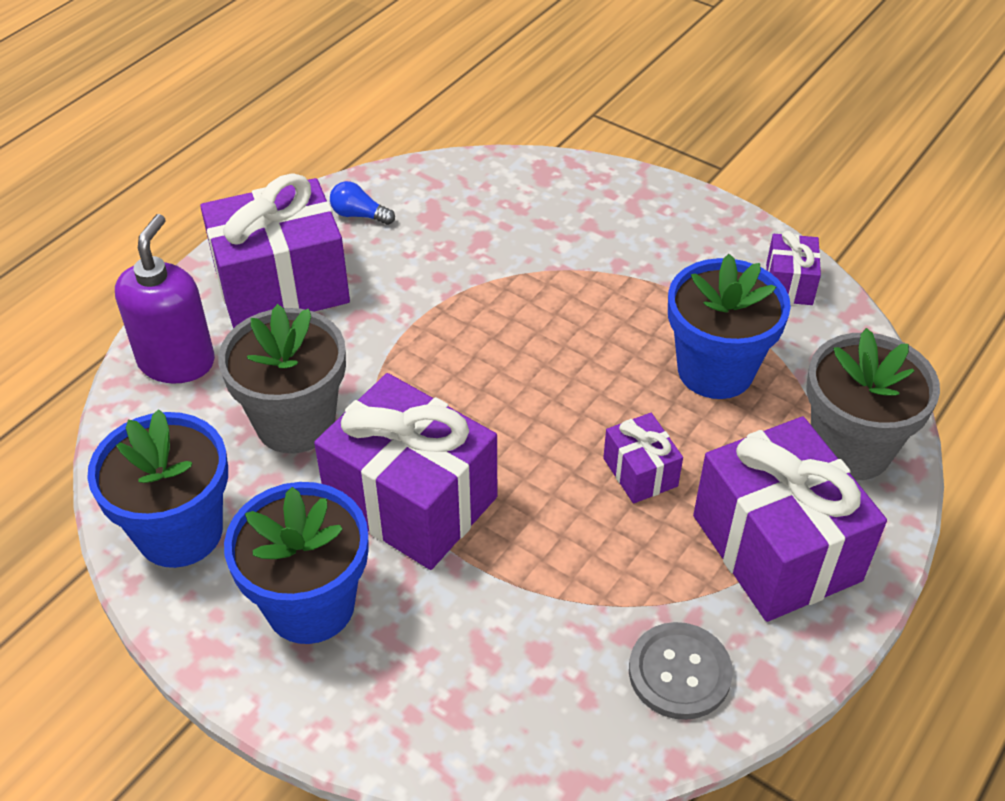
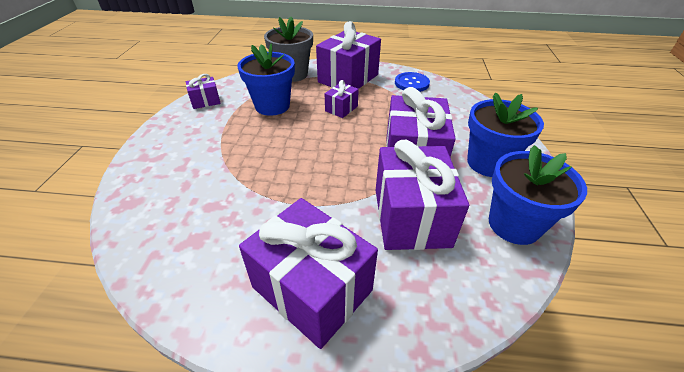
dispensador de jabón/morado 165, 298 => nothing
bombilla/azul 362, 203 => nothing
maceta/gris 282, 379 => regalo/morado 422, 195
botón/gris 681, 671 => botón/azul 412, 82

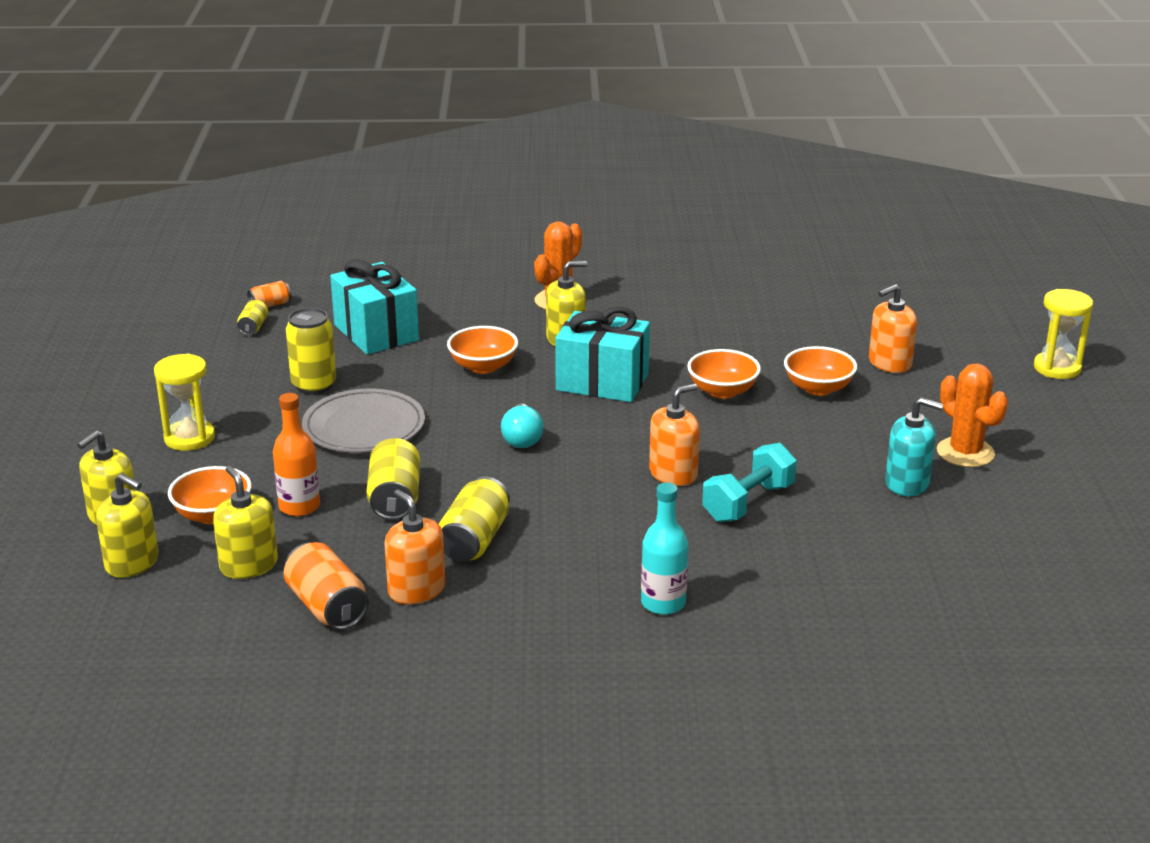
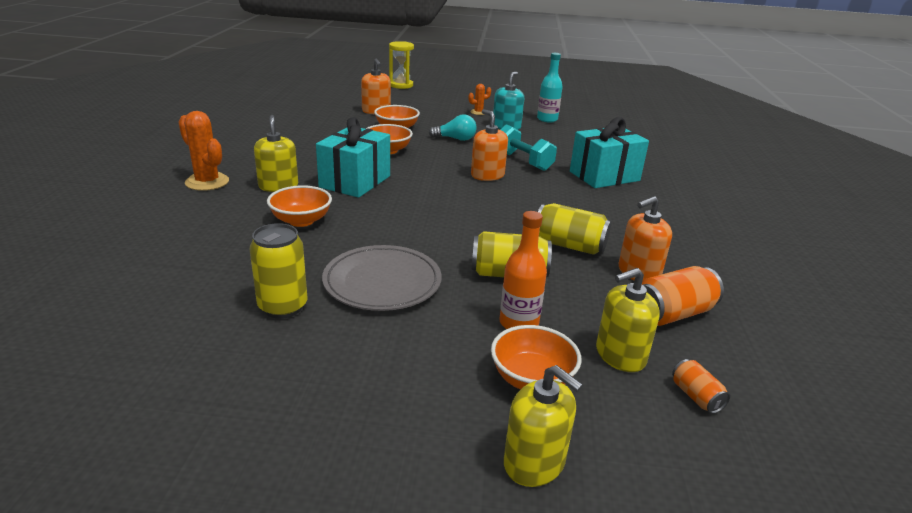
dispensador de jabón/amarillo 127, 525 => nothing
reloj de arena/amarillo 184, 402 => nothing
lata/amarillo 252, 317 => nothing
lata/naranja 269, 294 => lata/naranja 701, 386, shifted
regalo/turquesa 374, 307 => regalo/turquesa 609, 152, shifted
bombilla/turquesa 522, 425 => bombilla/turquesa 453, 127, shifted
botella/turquesa 664, 548 => botella/turquesa 550, 87, shifted
cactus/naranja 972, 415 => cactus/naranja 480, 99, x0.55

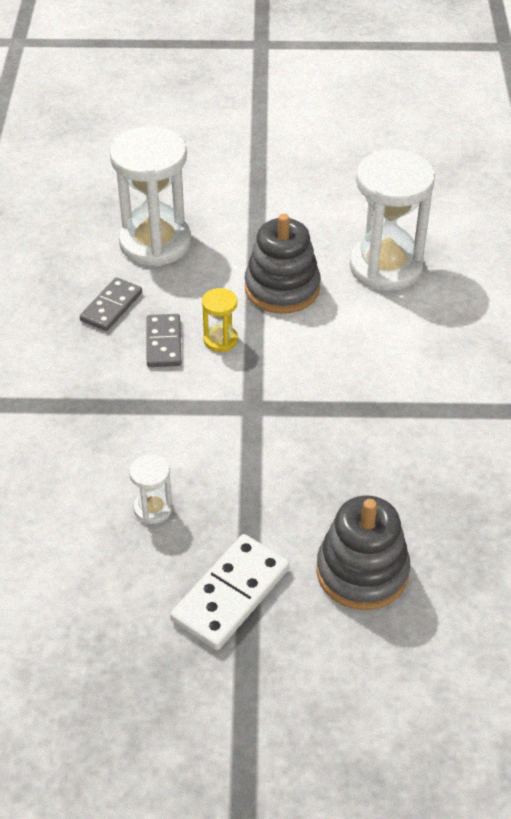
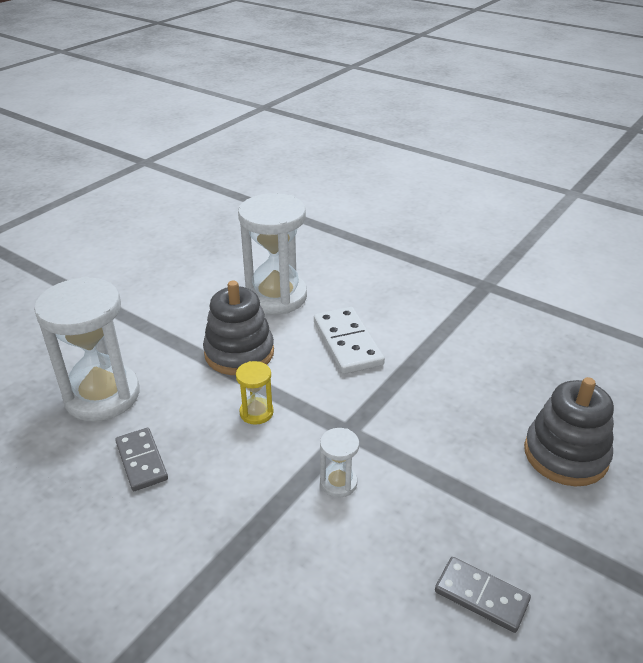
reloj de arena/blanco 151, 489 => reloj de arena/blanco 339, 462, shifted
ficha de dominó/gris 163, 340 => ficha de dominó/gris 483, 595, shifted
ficha de dominó/blanco 229, 592 => ficha de dominó/blanco 349, 340, shifted

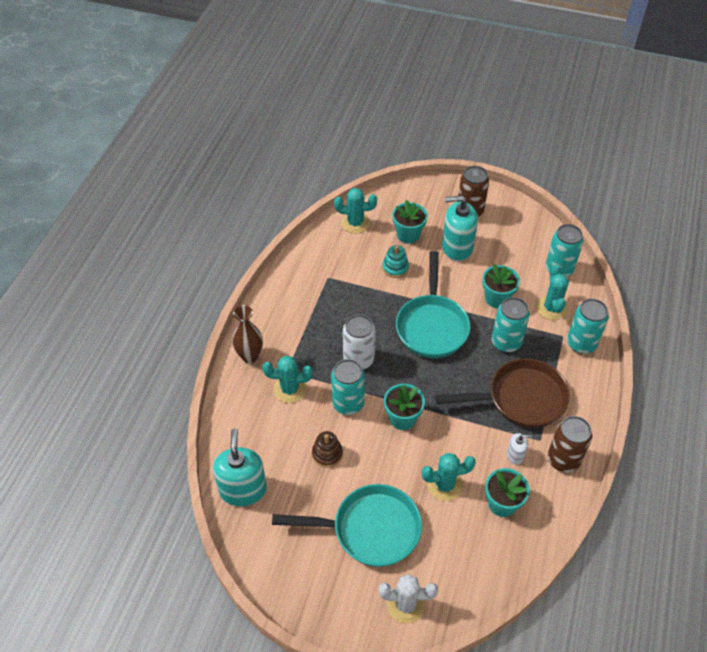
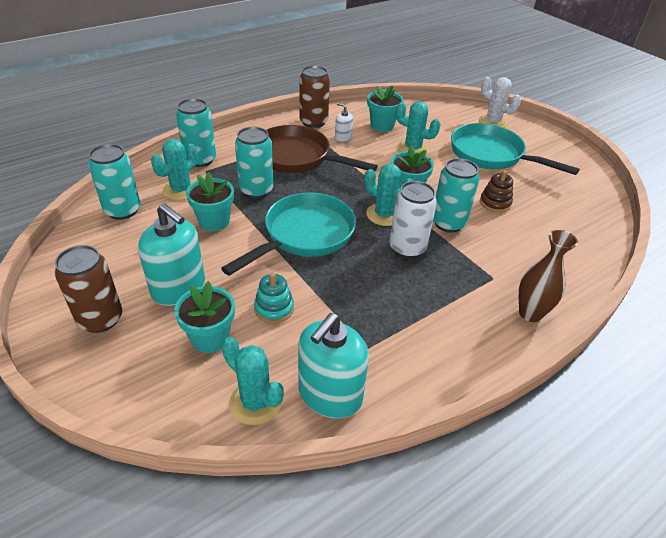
dispensador de jabón/turquesa 240, 467 => dispensador de jabón/turquesa 333, 366, shifted
cactus/turquesa 287, 379 => cactus/turquesa 388, 195, shifted

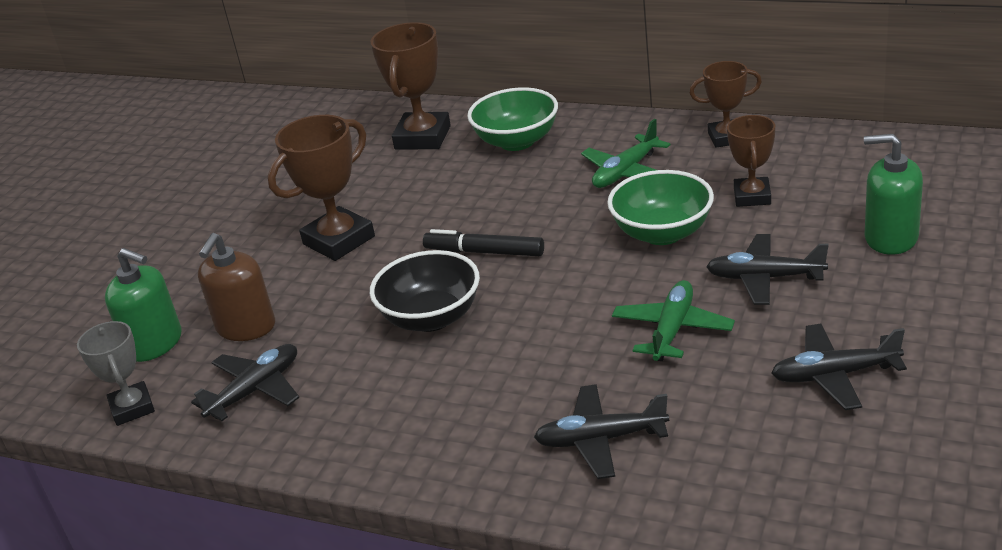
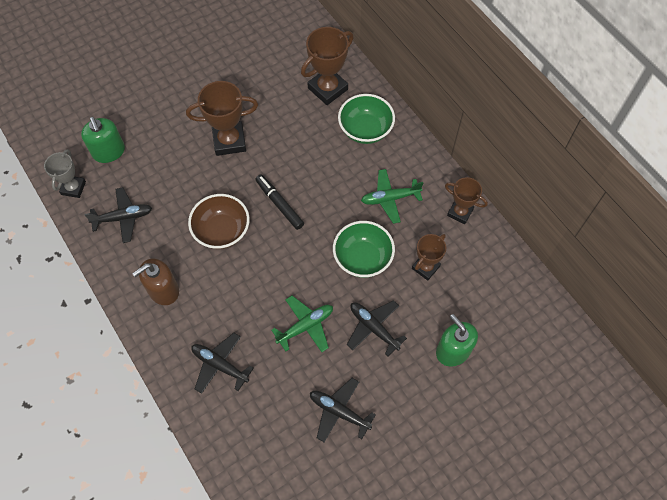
dispensador de jabón/marrón 236, 287 => dispensador de jabón/marrón 155, 281, shifted
cuenco/negro 425, 291 => cuenco/marrón 219, 221

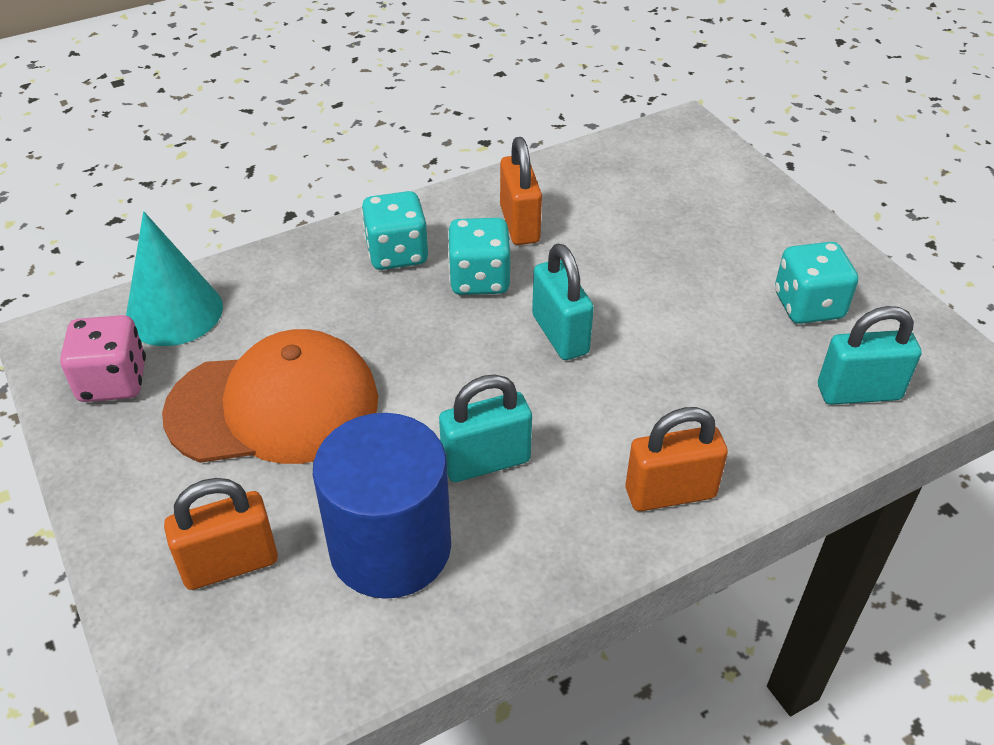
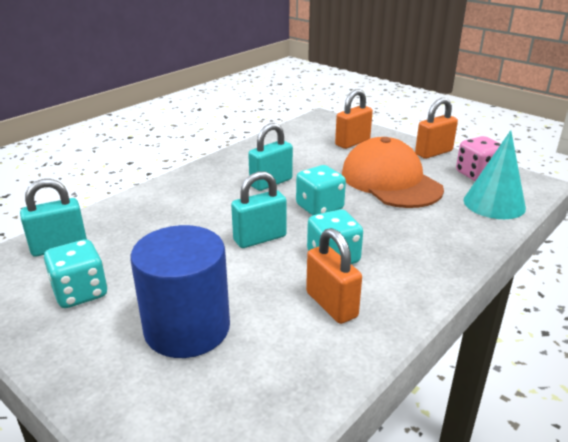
cilindro/azul 382, 506 => cilindro/azul 180, 291, shifted
dado/turquesa 394, 230 => dado/turquesa 321, 190, shifted
candado/naranja 677, 459 => candado/naranja 436, 128, shifted
gorra/naranja 270, 396 => gorra/naranja 393, 172, 90 degrees clockwise
candado/turquesa 563, 302 => candado/turquesa 259, 209, 75 degrees counterclockwise

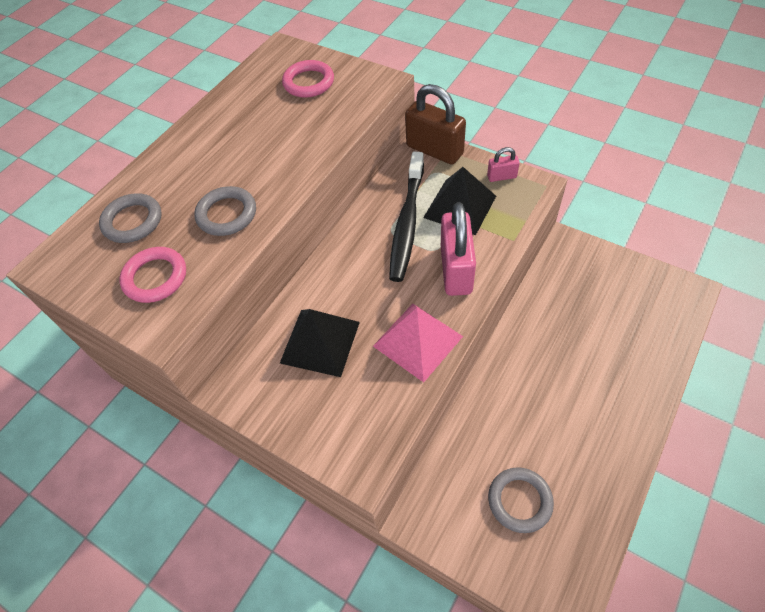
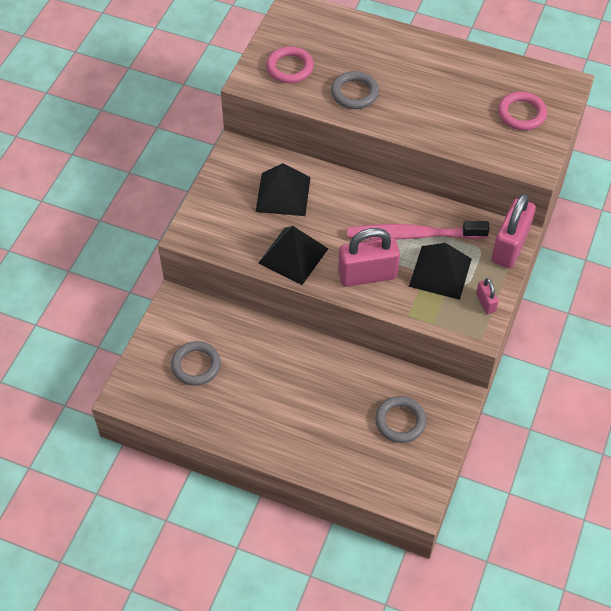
anillo/gris 130, 218 => anillo/gris 400, 419, shifted
pirámide/rosa 418, 343 => pirámide/negro 293, 255
cepillo de dientes/negro 406, 217 => cepillo de dientes/rosa 418, 230
candado/marrón 435, 124 => candado/rosa 513, 230

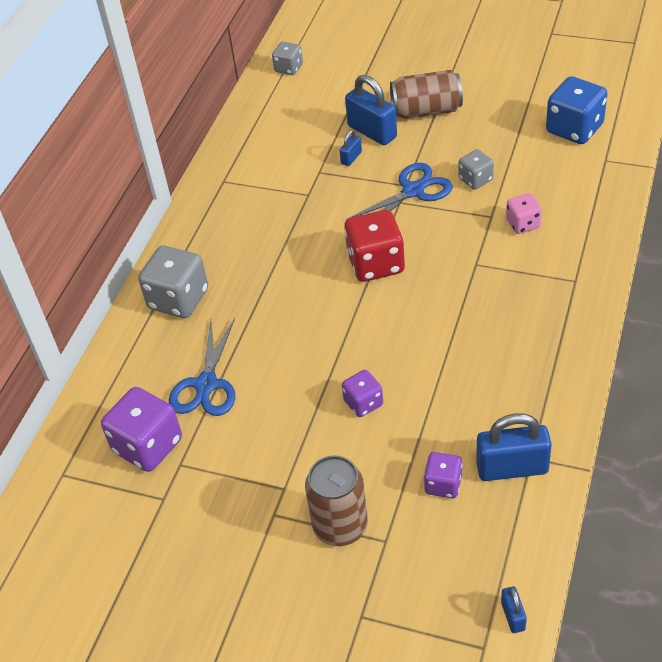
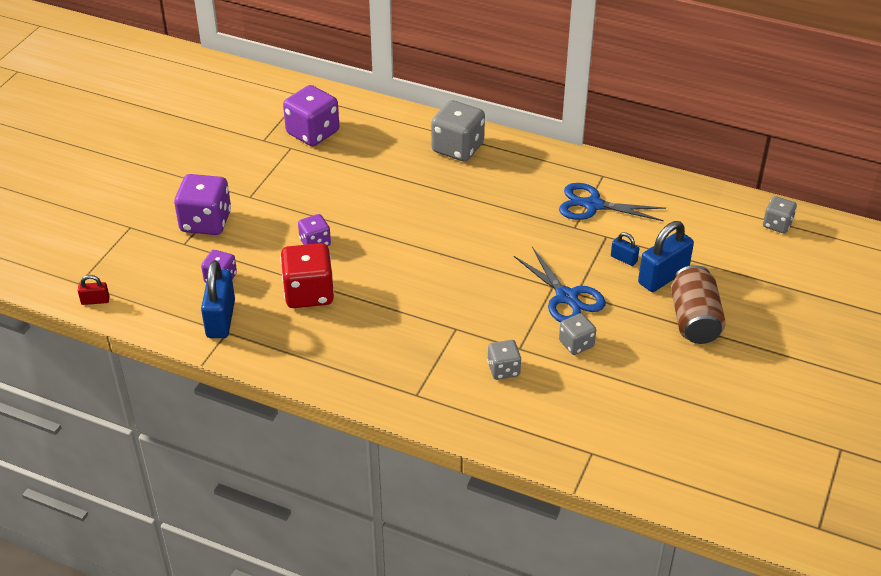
dado/azul 577, 110 => nothing
tijeras/azul 201, 367 => tijeras/azul 612, 202, shifted
dado/rojo 374, 246 => dado/rojo 307, 275, shifted
lata/marrón 336, 500 => dado/morado 202, 204
candado/azul 514, 609 => candado/rojo 93, 290
dado/rosa 524, 213 => dado/gris 504, 360

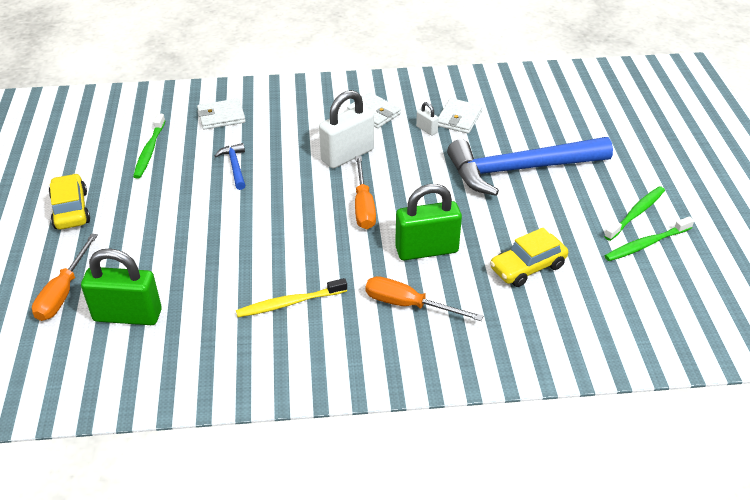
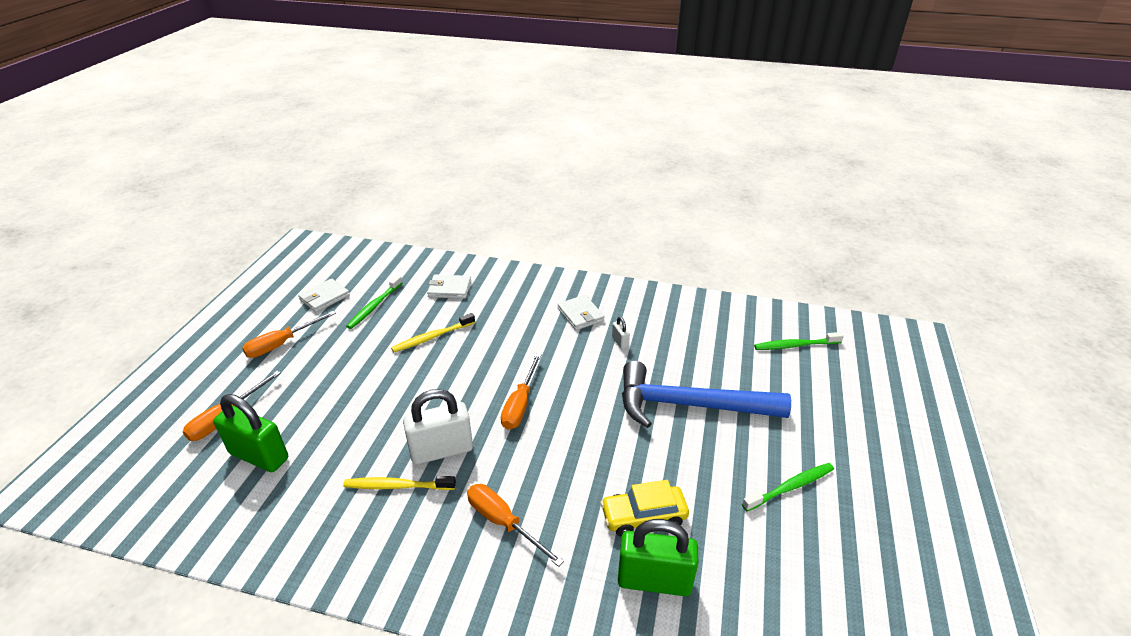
candado/blanco 346, 129 => candado/blanco 438, 427, shifted
candado/verde 428, 222 => candado/verde 658, 557, shifted
cartera/blanco 460, 116 => cartera/blanco 324, 295, shifted
cepillo de dientes/verde 649, 238 => cepillo de dientes/verde 799, 341, shifted
coche/amarillo 69, 202 => destornillador/naranja 289, 334
martillo/azul 230, 166 => cepillo de dientes/amarillo 433, 332

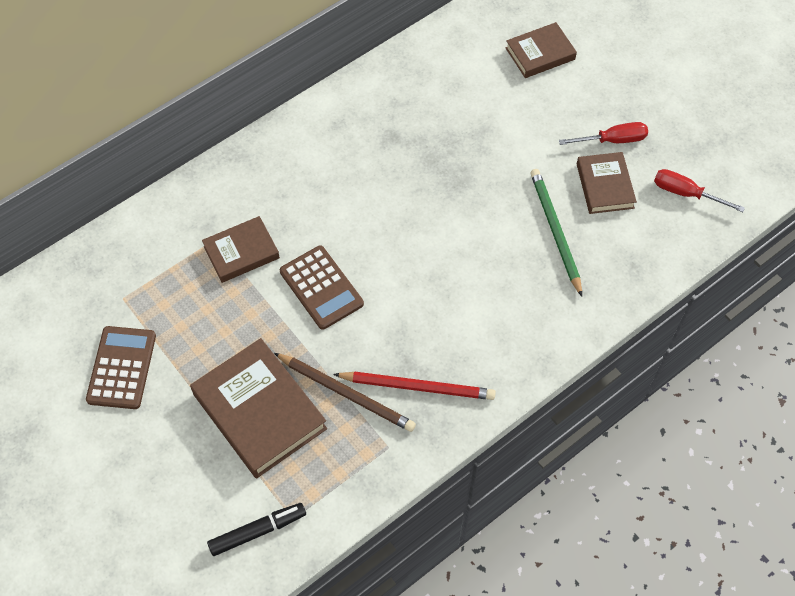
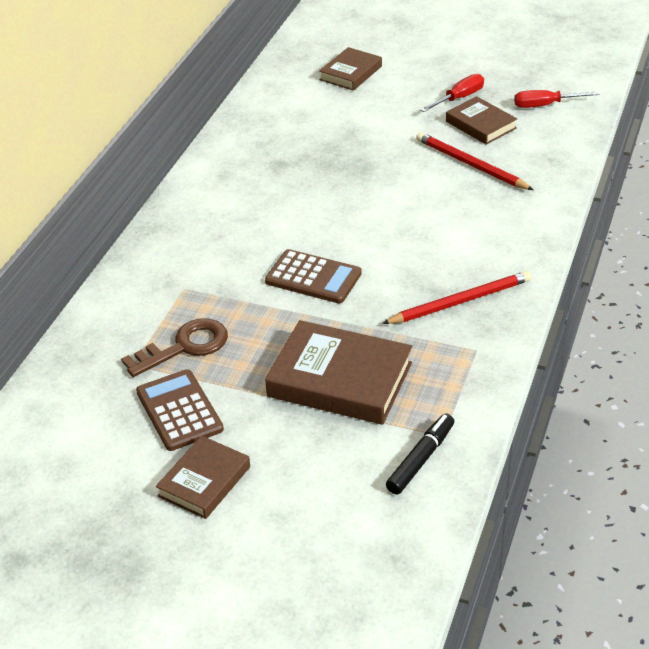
lápiz/marrón 345, 392 => nothing
nothing => llave/marrón 174, 347
libro/marrón 241, 249 => libro/marrón 203, 477, shifted
lápiz/verde 556, 233 => lápiz/rojo 474, 161

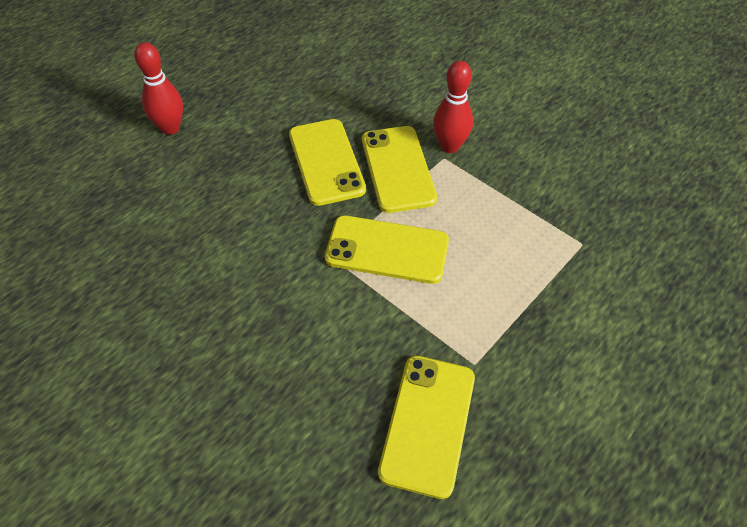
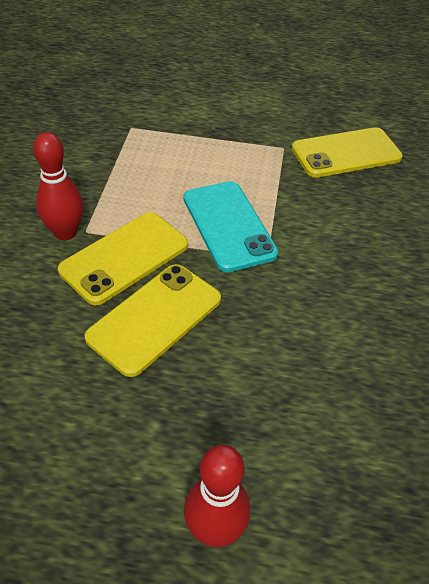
móvil/amarillo 387, 250 => móvil/turquesa 231, 226

